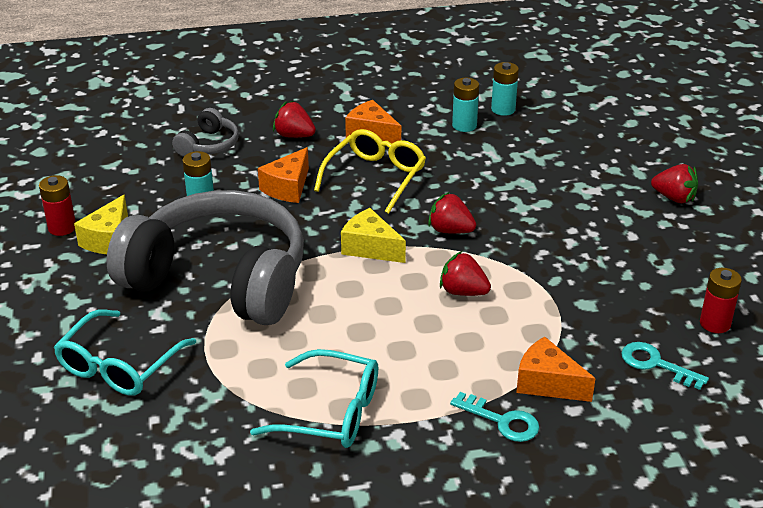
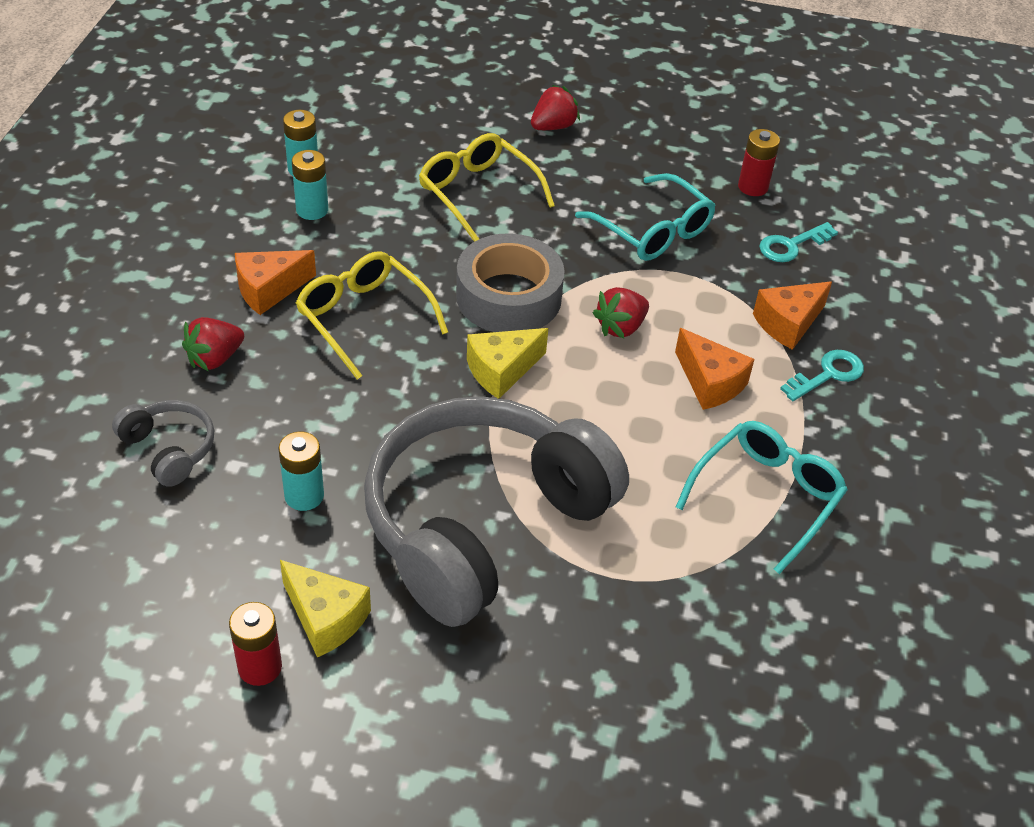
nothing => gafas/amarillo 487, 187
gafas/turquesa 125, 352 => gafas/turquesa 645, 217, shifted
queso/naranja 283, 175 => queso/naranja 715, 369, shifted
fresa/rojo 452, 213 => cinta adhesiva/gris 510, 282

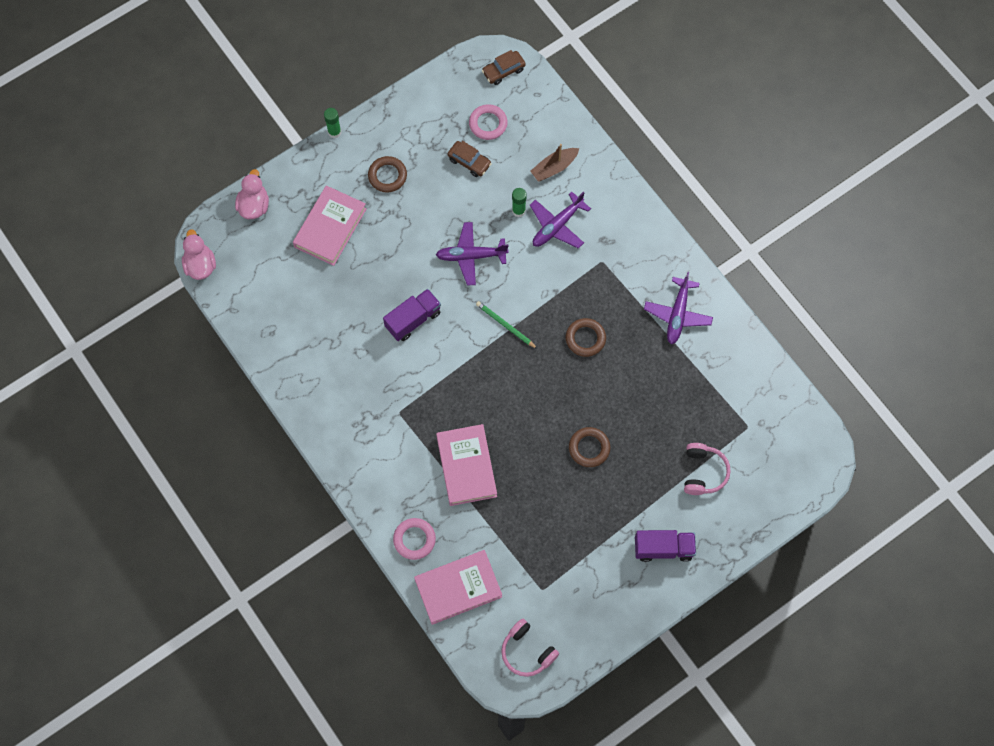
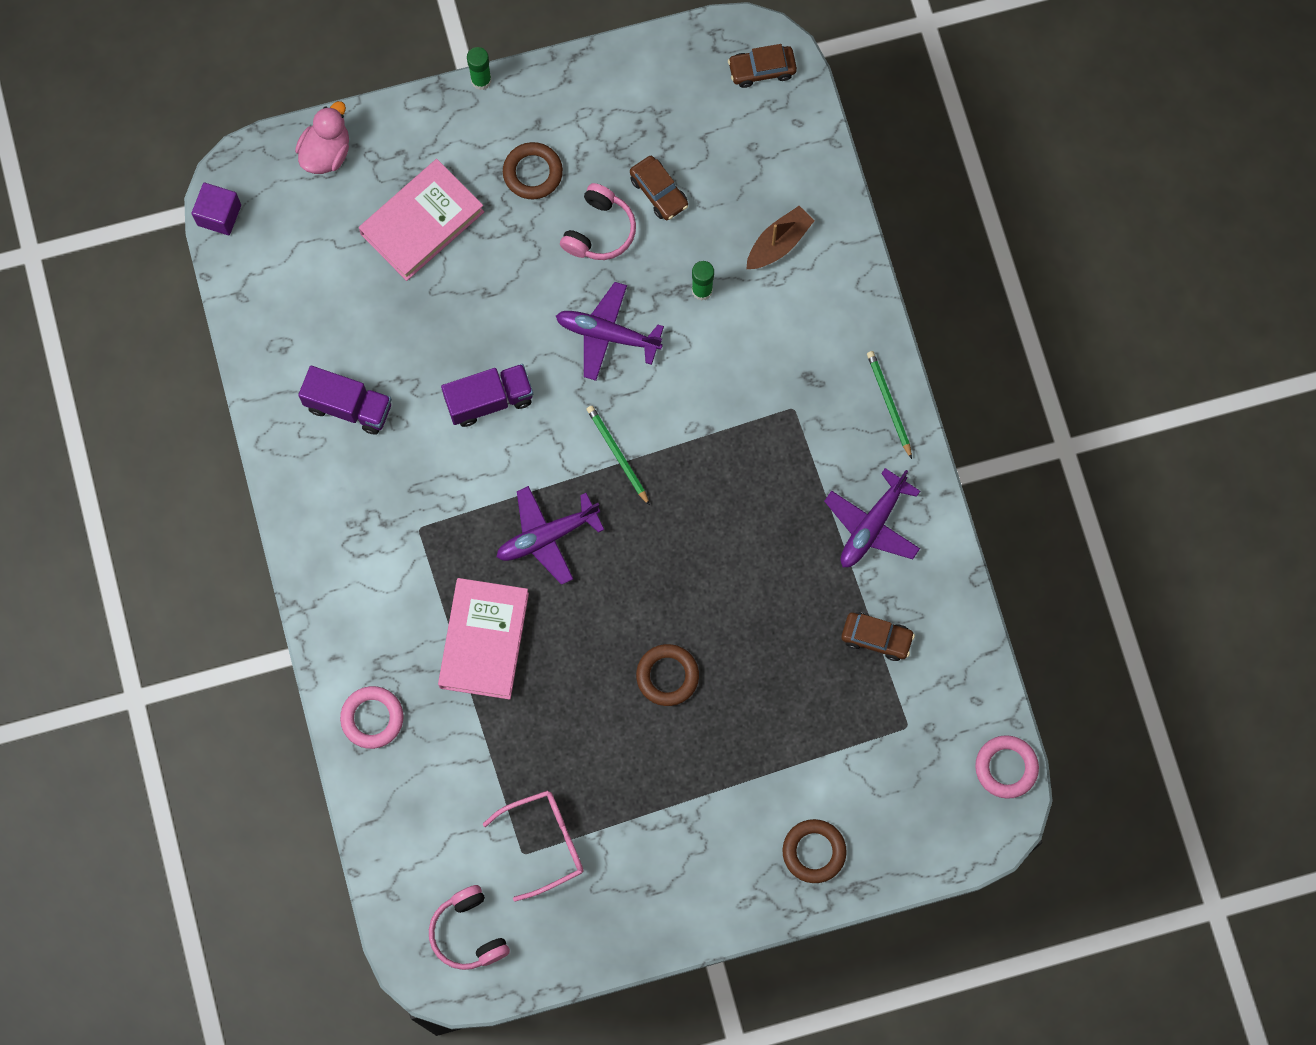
libro/rosa 458, 587 => nothing
nothing => gafas/rosa 533, 846
nothing => coche/marrón 878, 636
nothing => lápiz/verde 889, 405
anillo/rosa 488, 122 => anillo/rosa 1007, 767, shifted
avión/morado 560, 220 => avión/morado 550, 535, shifted
anillo/marrón 586, 337 => anillo/marrón 814, 851, shifted
camión/morado 665, 546 => camión/morado 345, 400, shifted
auriculares/rosa 707, 469 => auriculares/rosa 598, 221, shifted
pato/rosa 199, 254 => cubo/morado 216, 209
barco/marrón 554, 163 => barco/marrón 781, 237, 150 degrees clockwise

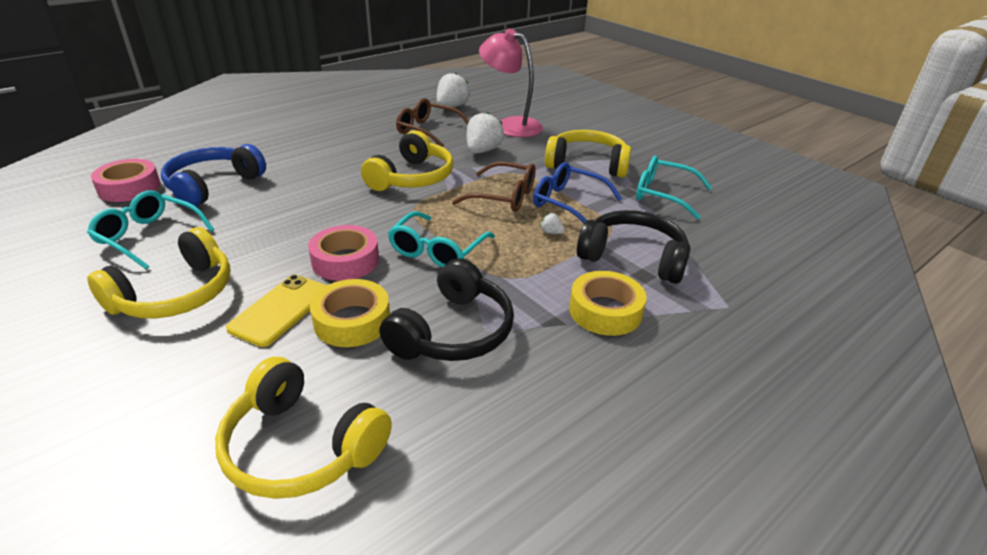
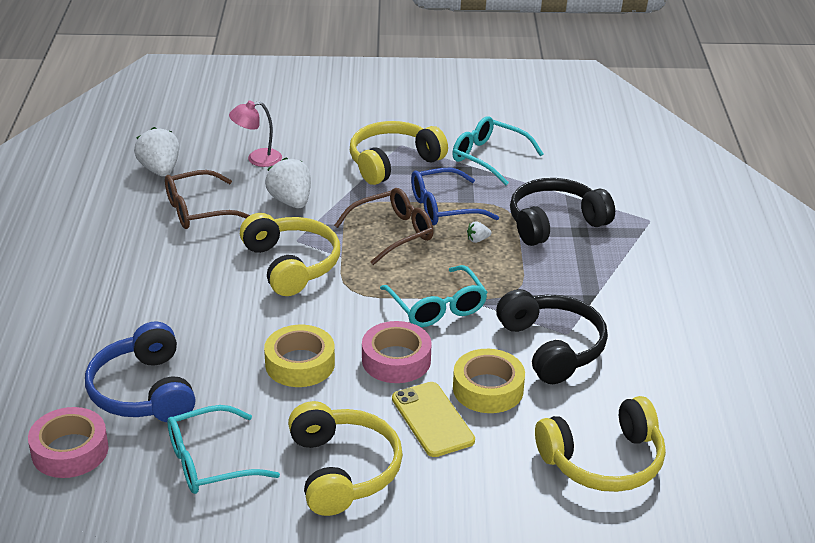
cinta adhesiva/amarillo 608, 303 => cinta adhesiva/amarillo 299, 356, shifted
gafas/turquesa 674, 188 => gafas/turquesa 497, 150, 60 degrees clockwise
lámpara/rosa 511, 82 => lámpara/rosa 255, 134, x0.58

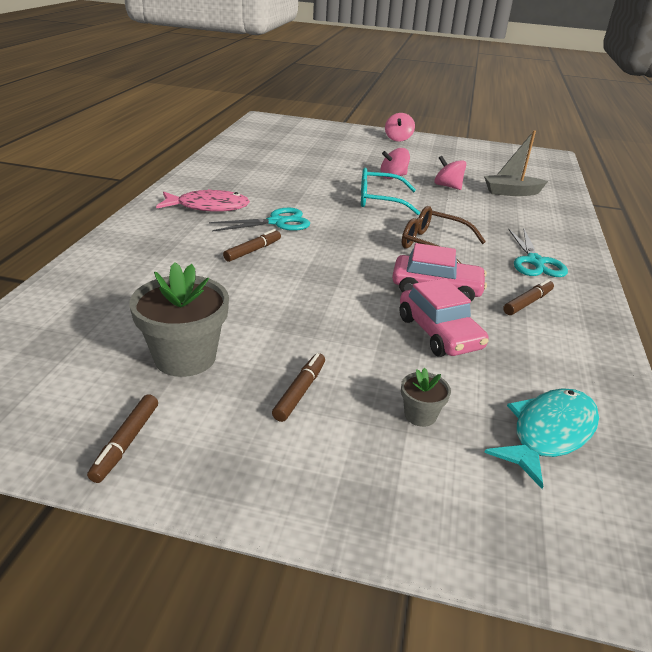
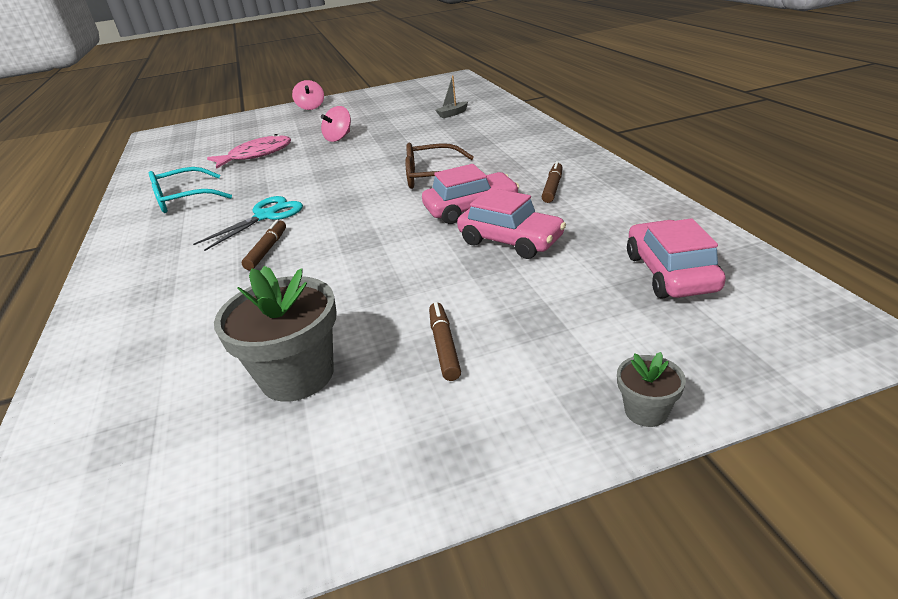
rotulador/marrón 122, 438 => nothing
peonza/rosa 450, 173 => nothing
tijeras/turquesa 538, 253 => nothing
pez/rosa 203, 200 => pez/rosa 249, 151, shifted
gafas/turquesa 390, 191 => gafas/turquesa 190, 190, shifted
maceta/gris 426, 397 => maceta/gris 651, 389, shifted
pez/turquesa 541, 438 => coche/rosa 676, 258
barco/gris 516, 163 => barco/gris 451, 96, x0.60

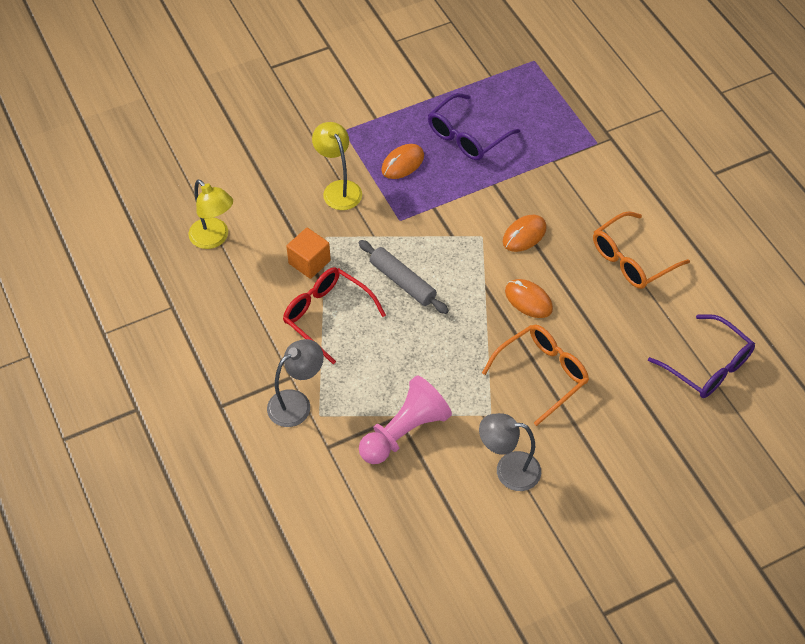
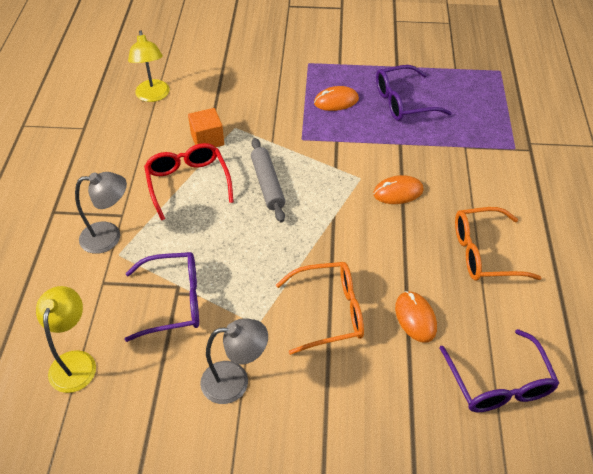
lámpara/amarillo 337, 166 => lámpara/amarillo 66, 339, shifted
ratón/naranja 529, 298 => ratón/naranja 416, 317, shifted
peón/rosa 405, 419 => gafas/morado 162, 297
lámpara/gris 510, 452 => lámpara/gris 234, 361, 135 degrees clockwise

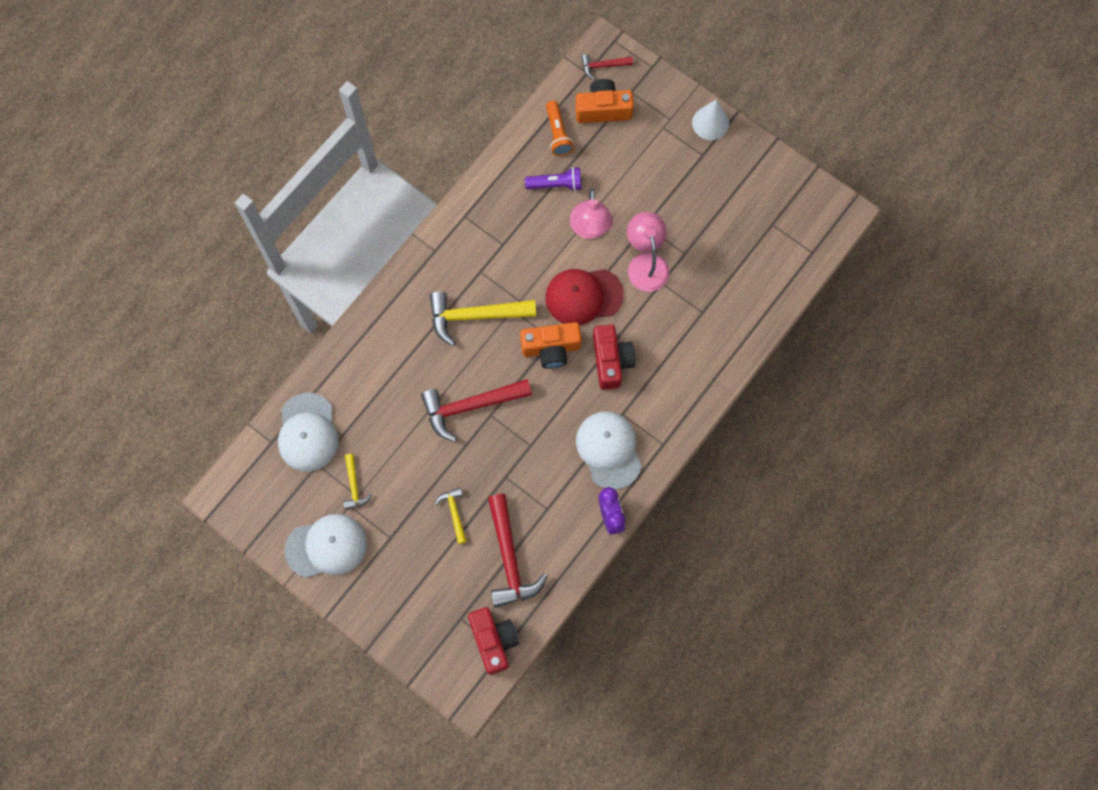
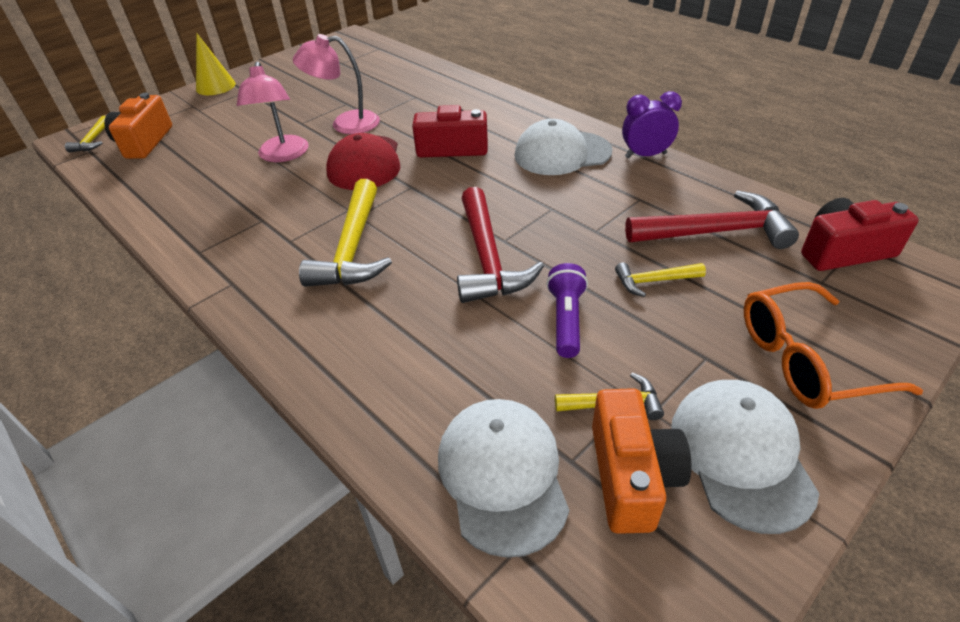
lámpara de mano/naranja 560, 128 => nothing
nothing => gafas/naranja 833, 345
cámara/naranja 551, 345 => cámara/naranja 641, 461, shifted
lámpara de mano/morado 553, 179 => lámpara de mano/morado 567, 310, shifted
martillo/rojo 607, 66 => martillo/amarillo 85, 134
cono/blanco 710, 119 => cono/amarillo 216, 64
gorra/blanco 308, 432 => gorra/blanco 503, 478, 105 degrees counterclockwise
lámpara/rosa 591, 214 => lámpara/rosa 273, 112, 75 degrees clockwise

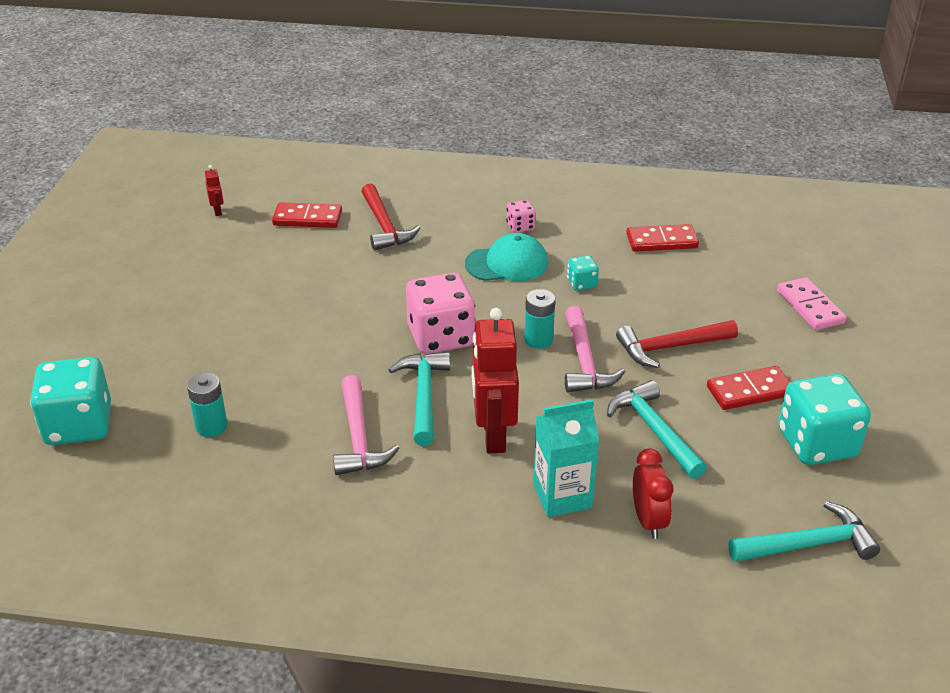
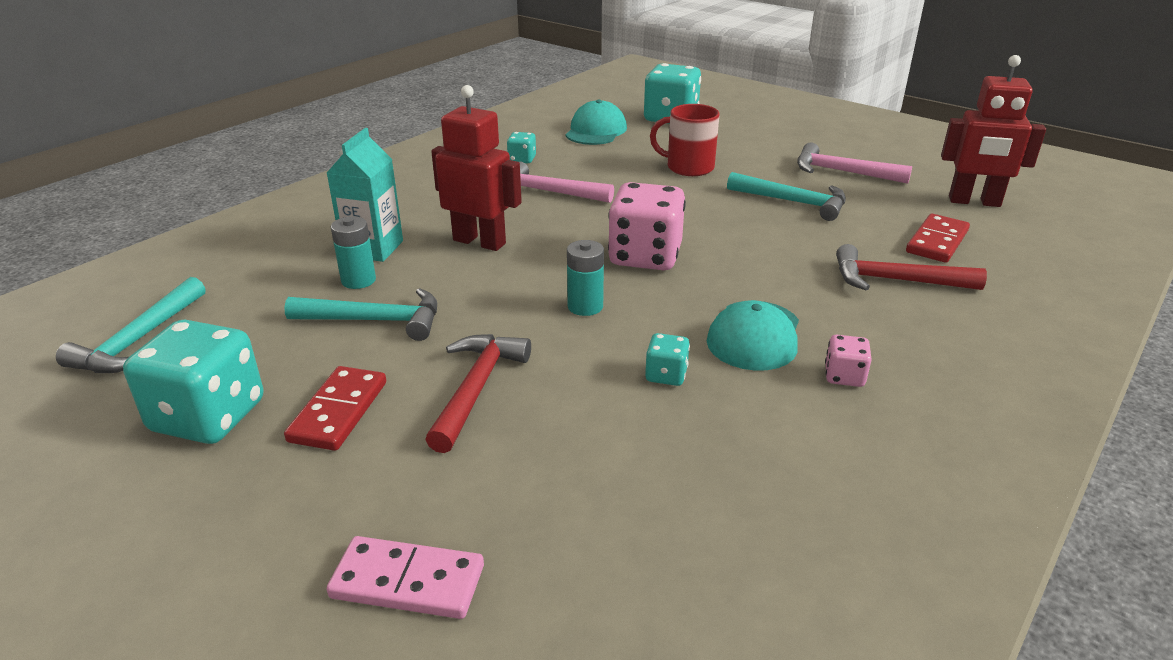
ficha de dominó/rojo 662, 238 => nothing
despertador/rojo 653, 494 => nothing
nothing => dado/turquesa 521, 147
nothing => gorra/turquesa 596, 122
nothing => taza/rojo 685, 140
pila/turquesa 207, 405 => pila/turquesa 353, 252, shifted
martillo/turquesa 419, 399 => martillo/turquesa 786, 196, shifted
martillo/rosa 595, 349 => martillo/rosa 854, 163, shifted
robot/rojo 214, 190 => robot/rojo 993, 131, x2.35

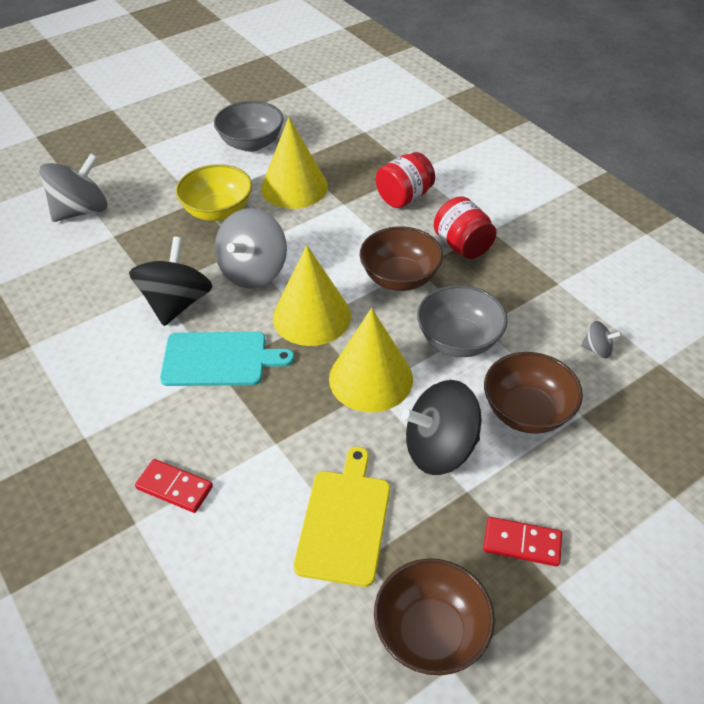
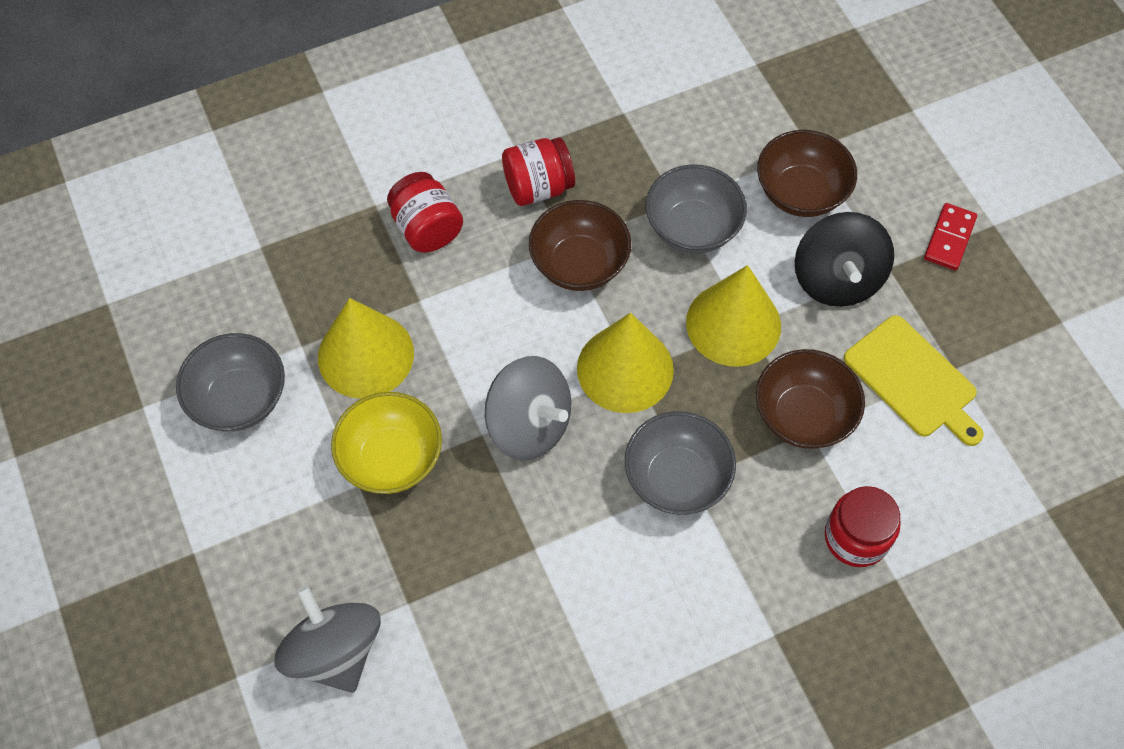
peonza/negro 171, 281 => nothing
peonza/gris 601, 339 => nothing
cuenco/marrón 434, 616 => cuenco/marrón 810, 399, shifted
ficha de dominó/rojo 174, 486 => tarro/rojo 863, 526
tabla de cortar/turquesa 227, 359 => cuenco/gris 680, 463
tabla de cortar/amarillo 341, 517 => tabla de cortar/amarillo 914, 380, 150 degrees counterclockwise

